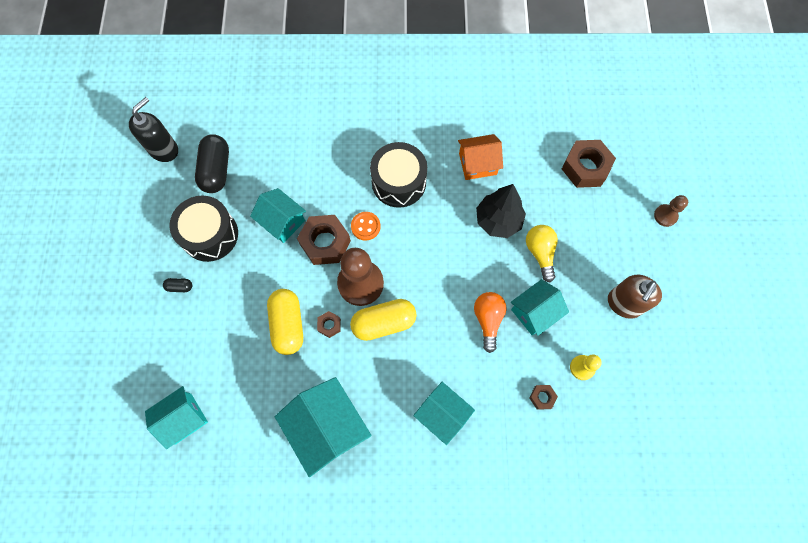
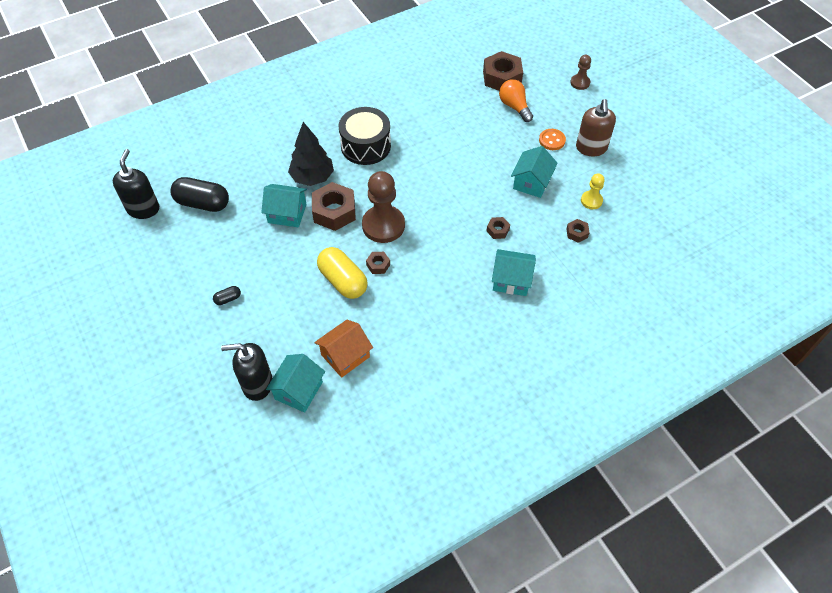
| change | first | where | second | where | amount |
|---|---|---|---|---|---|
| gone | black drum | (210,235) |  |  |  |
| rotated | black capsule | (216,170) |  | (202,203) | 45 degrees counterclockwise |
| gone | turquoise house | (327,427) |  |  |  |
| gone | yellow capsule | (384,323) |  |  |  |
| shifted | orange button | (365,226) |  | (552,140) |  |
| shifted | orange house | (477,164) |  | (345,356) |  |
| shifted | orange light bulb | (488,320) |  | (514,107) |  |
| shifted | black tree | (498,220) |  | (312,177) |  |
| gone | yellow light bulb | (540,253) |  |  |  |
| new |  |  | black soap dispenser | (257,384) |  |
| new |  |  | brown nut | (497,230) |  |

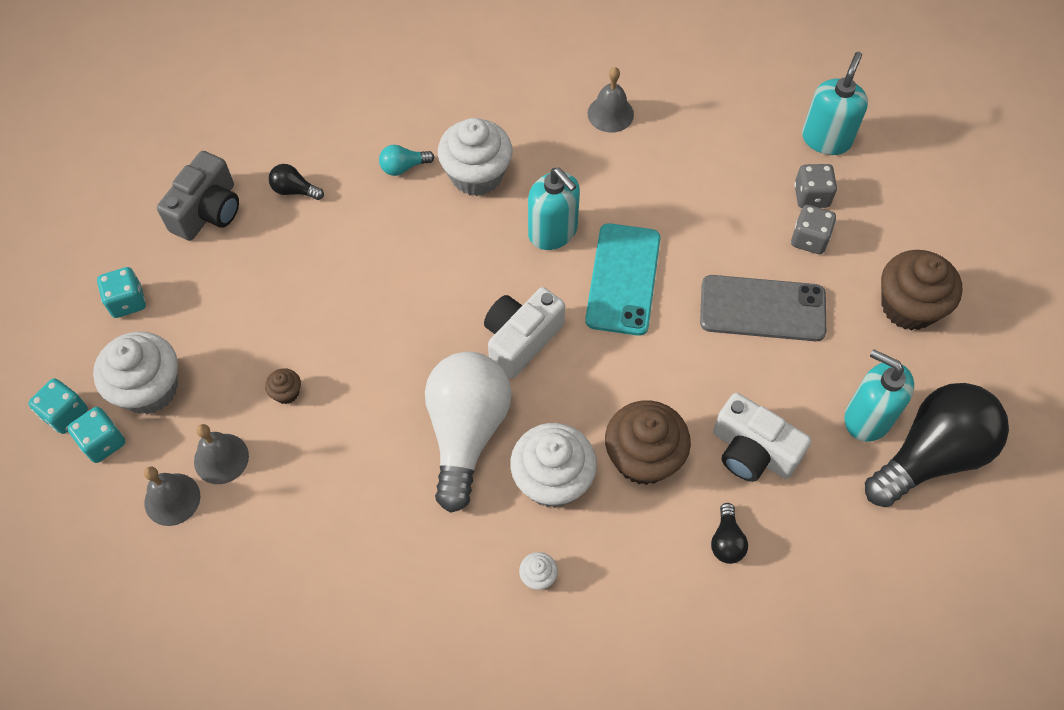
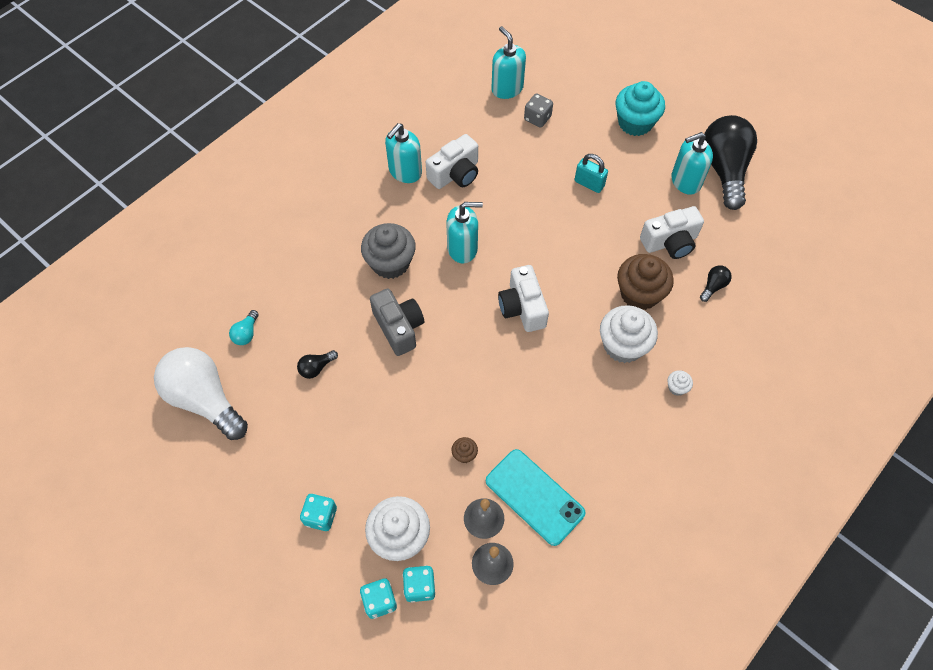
| change | first | where | second | where | amount |
|---|---|---|---|---|---|
| shifted | grey camera | (208,211) |  | (399,327) |  |
| shifted | turquoise light bulb | (403,167) |  | (246,333) |  |
| shifted | white light bulb | (466,433) |  | (205,399) |  |
| repainted | white cupcake | (476,175) | grey cupcake | (390,263) |  |
| shifted | turquoise phone | (623,279) |  | (534,496) |  |
| swapped | grey bell | (610,114) | turquoise soap dispenser | (405,172) |  |
| swapped | grey phone | (762,308) | turquoise padlock | (589,183) |  |
| rotated | black light bulb | (726,541) |  | (713,286) | 90 degrees counterclockwise |
| gone | grey dice | (809,239) |  |  |  |
| repainted | brown cupcake | (908,306) | turquoise cupcake | (635,123) |  |
| new |  |  | white camera | (455,174) |  |

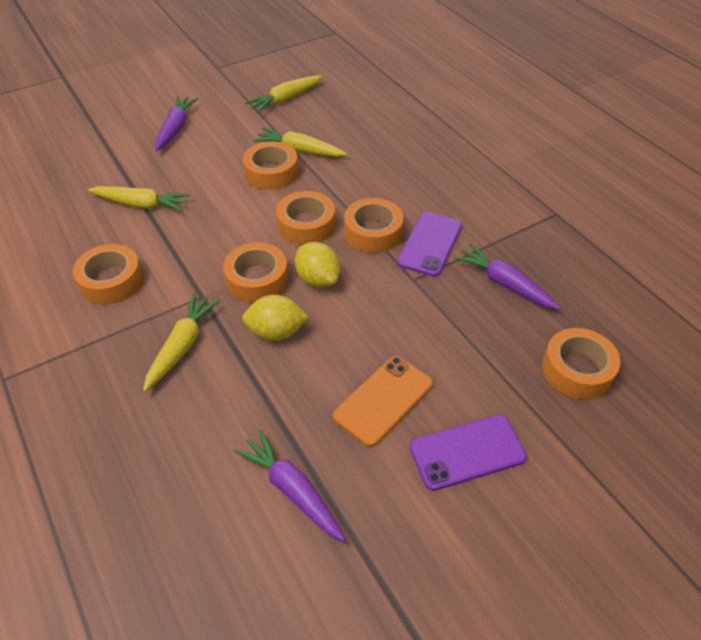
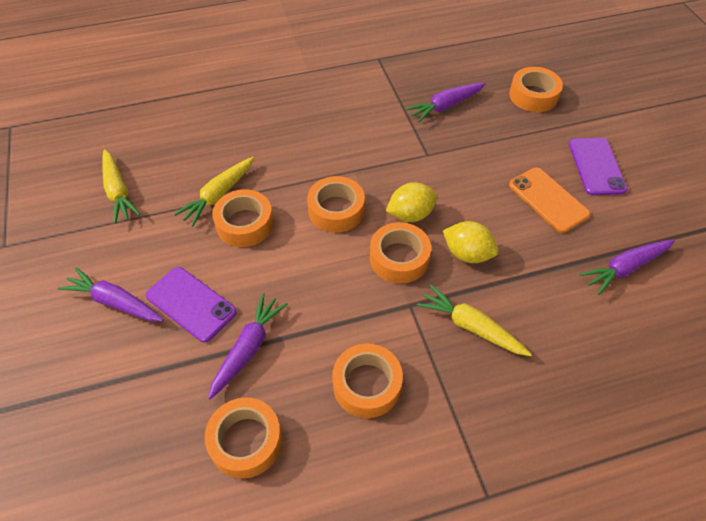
| change | first | where | second | where | amount |
|---|---|---|---|---|---|
| repainted | yellow carrot | (141,204) | purple carrot | (248,348) |  |
| rotated | yellow lemon | (276,332) |  | (467,254) | 75 degrees counterclockwise |
| shifted | orange tape | (373,232) |  | (246,441) |  |
| shifted | purple phone | (429,244) |  | (191,304) |  |

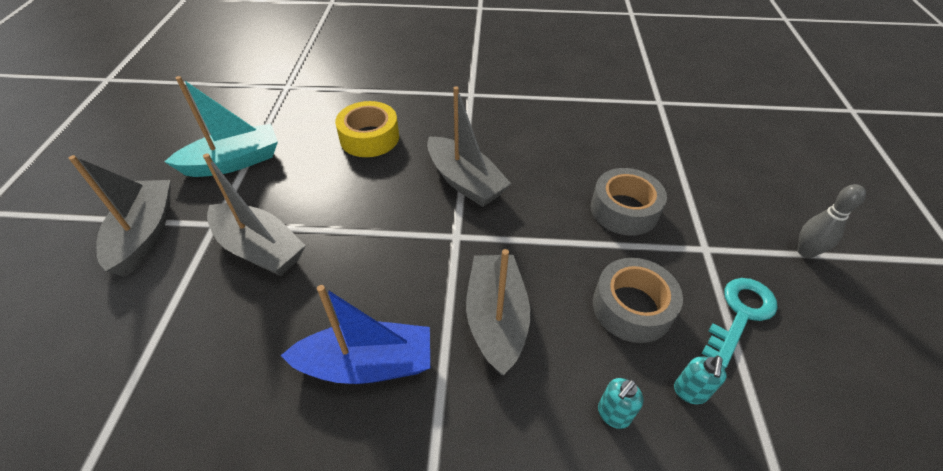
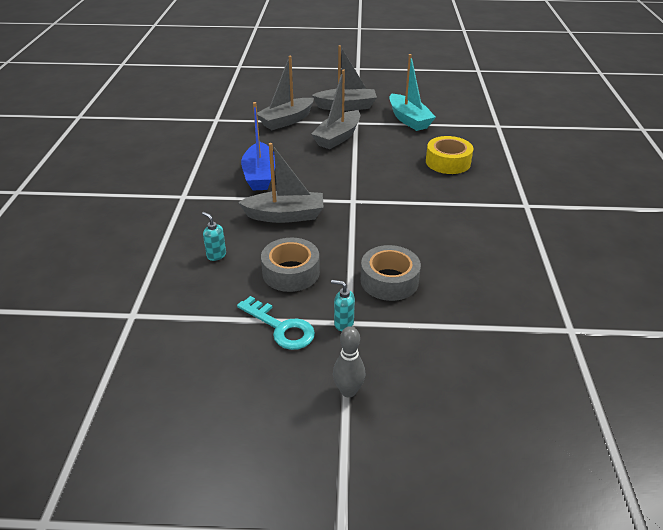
| change | first | where | second | where | amount |
|---|---|---|---|---|---|
| shifted | grey boat | (465,182) |  | (286,121) |  |
| shifted | turquoise soap dispenser | (690,392) |  | (343,323) |  |

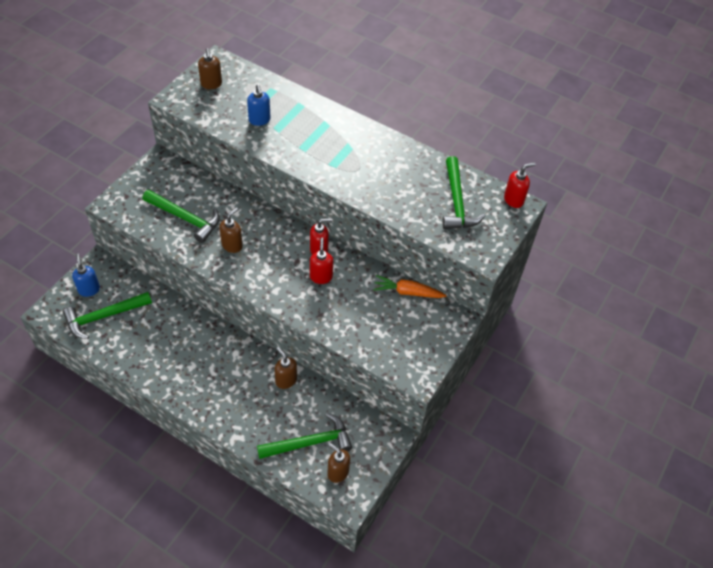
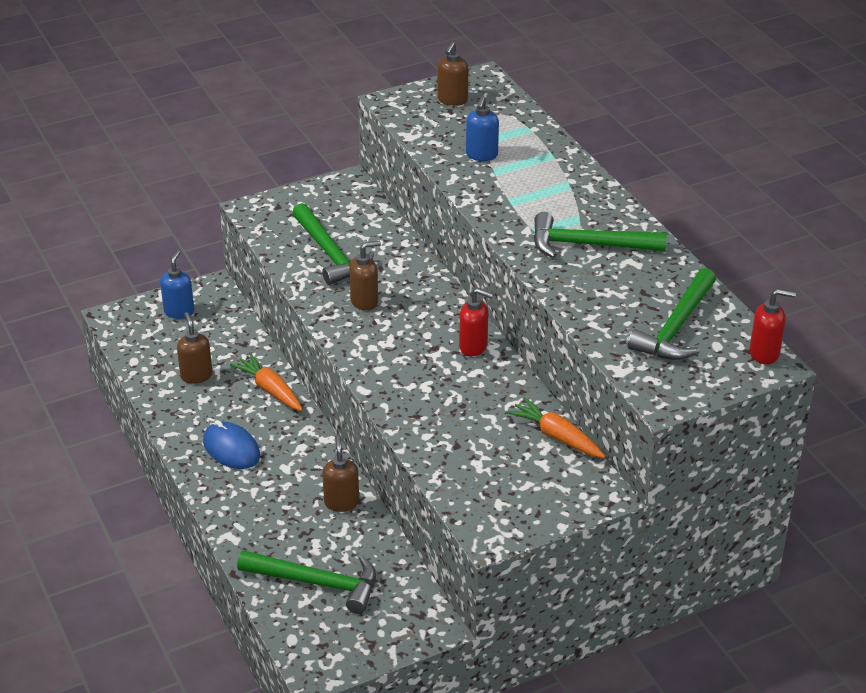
| change | first | where | second | where | amount |
|---|---|---|---|---|---|
| shifted | green hammer | (104,316) |  | (588,245) |  |
| gone | red soap dispenser | (321,277) |  |  |  |
| shifted | brown soap dispenser | (337,472) |  | (196,375) |  |
| new |  |  | blue mouse | (231,449) |  |
| new |  |  | orange carrot | (270,390) |  |

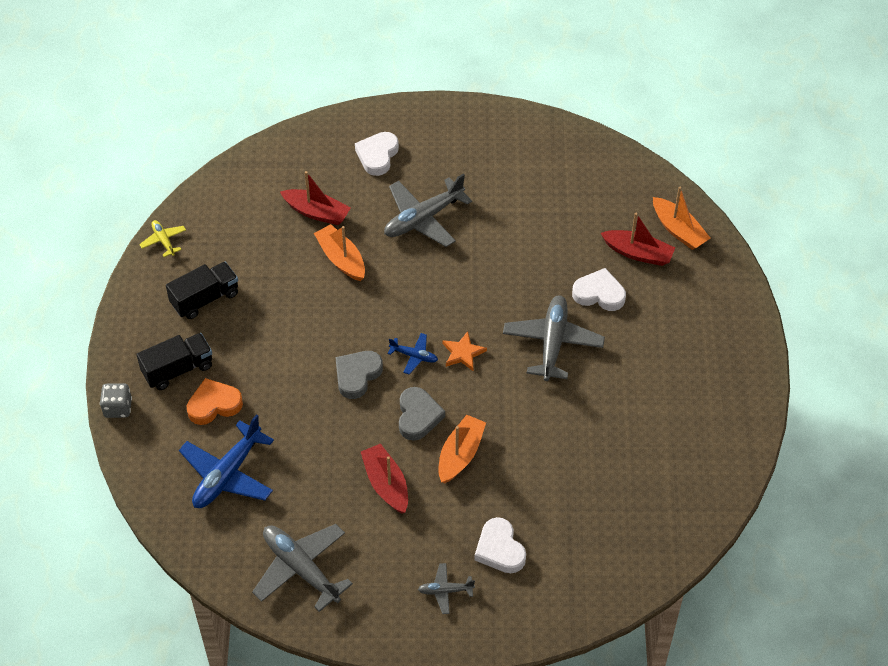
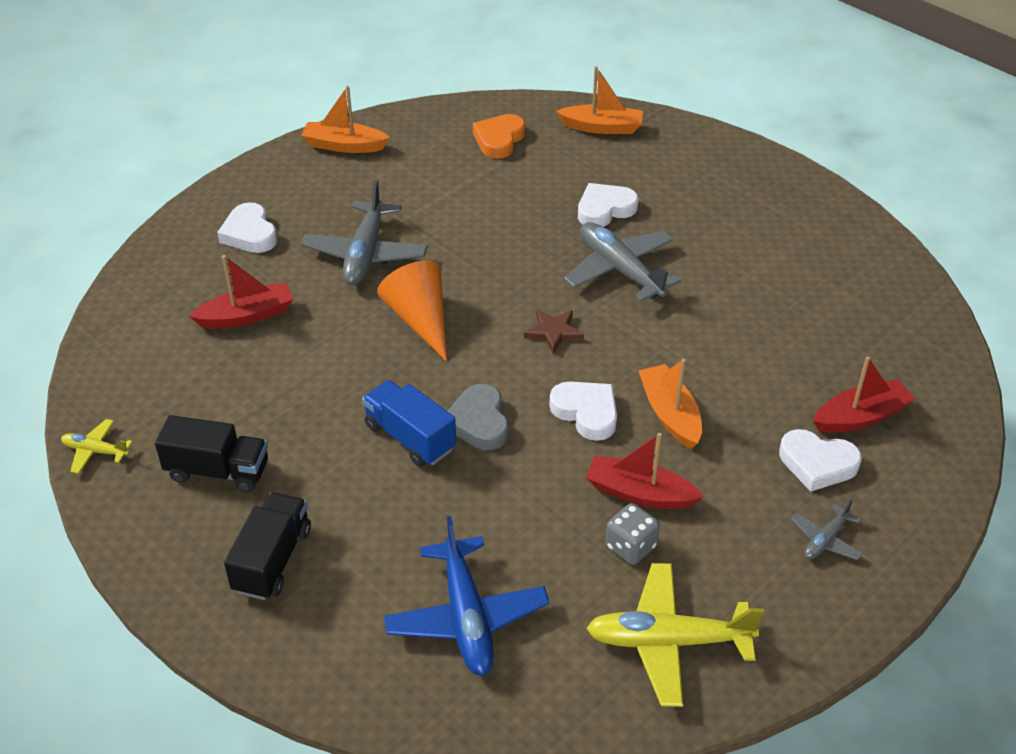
| change | first | where | second | where | amount |
|---|---|---|---|---|---|
| shifted | grey dice | (118,408) |  | (630,547) |  |
| rotated | black truck | (205,299) |  | (218,471) | 90 degrees clockwise |
| shifted | orange heart | (214,405) |  | (499,140) |  |
| repainted | grey plane | (301,569) | yellow plane | (668,642) |  |
| shifted | orange boat | (341,259) |  | (344,146) |  |
| gone | blue plane | (414,356) |  |  |  |
| repainted | grey heart | (418,416) | white heart | (586,412) |  |
| repainted | orange star | (463,353) | brown star | (554,332) |  |
| shifted | red boat | (638,253) |  | (860,417) |  |
| new |  |  | blue truck | (410,437) |  |
| new |  |  | orange cone | (420,320) |  |

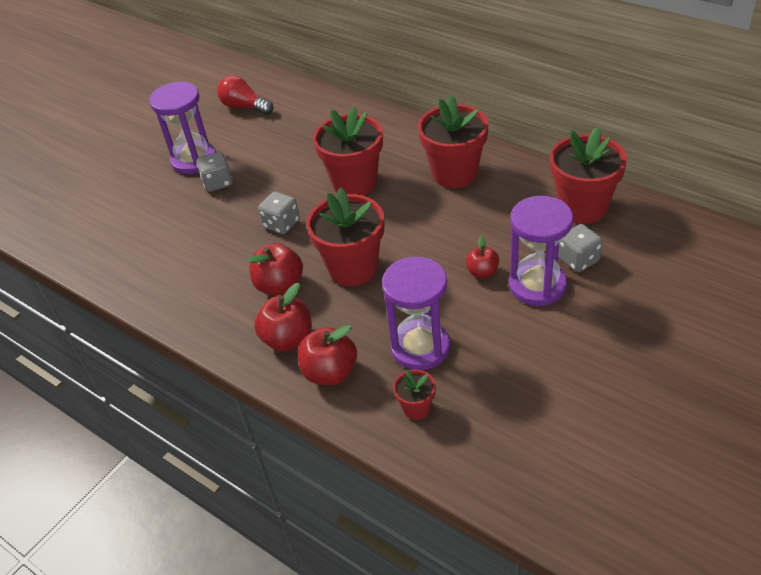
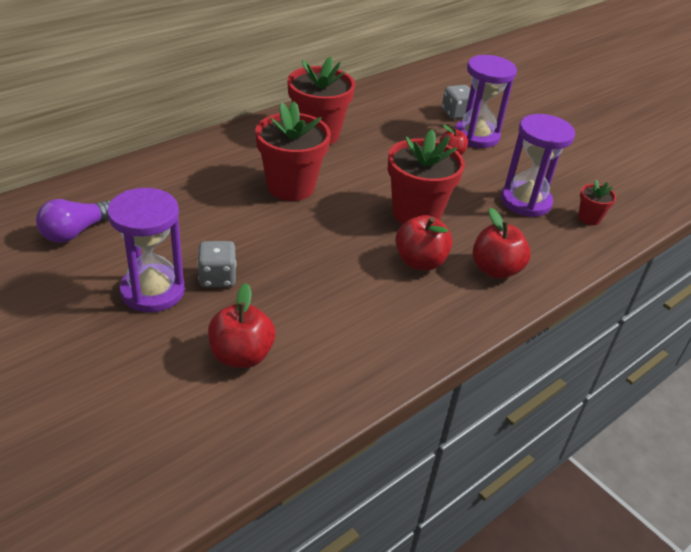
| change | first | where | second | where | amount |
|---|---|---|---|---|---|
| repainted | red light bulb | (245,107) | purple light bulb | (76,232) |  |
| gone | grey dice | (281,224) |  |  |  |
| shifted | red apple | (330,372) |  | (241,355) |  |
| gone | red flower pot | (582,207) |  |  |  |

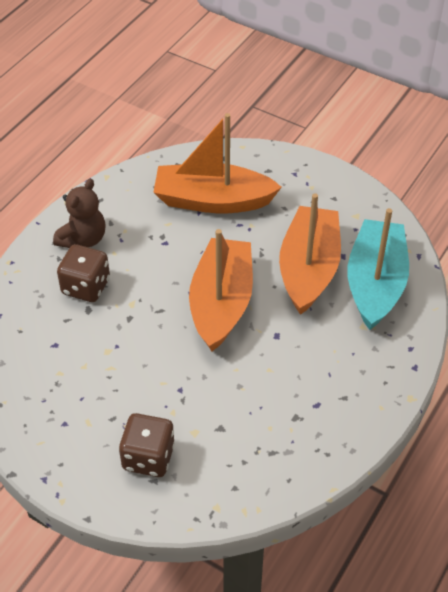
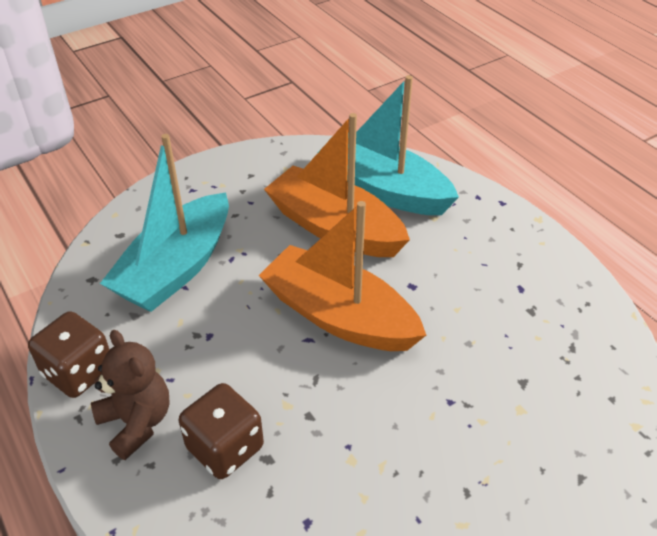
| change | first | where | second | where | amount |
|---|---|---|---|---|---|
| shifted | brown dice | (148,457) |  | (79,372) |  |
| repainted | orange boat | (212,200) | turquoise boat | (176,268) |  |

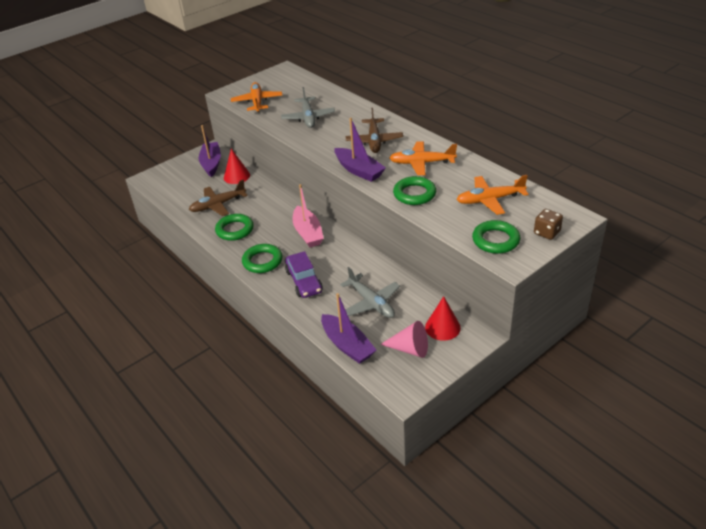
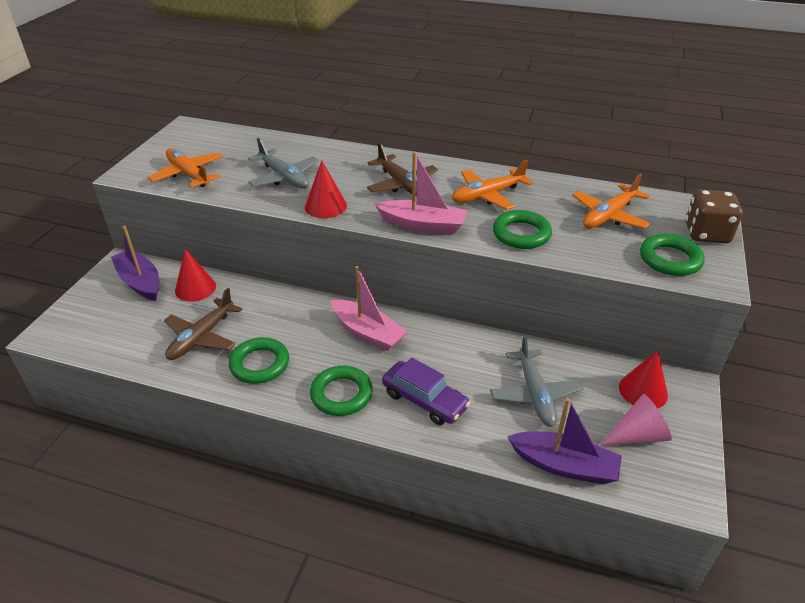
| change | first | where | second | where | amount |
|---|---|---|---|---|---|
| repainted | purple boat | (359,170) | pink boat | (423,225) |  |
| rotated | grey plane | (371,302) |  | (534,394) | 60 degrees clockwise |
| scaled | brown dice | (546,232) |  | (706,233) | x1.51 |
| new |  |  | red cone | (325,206) |  |

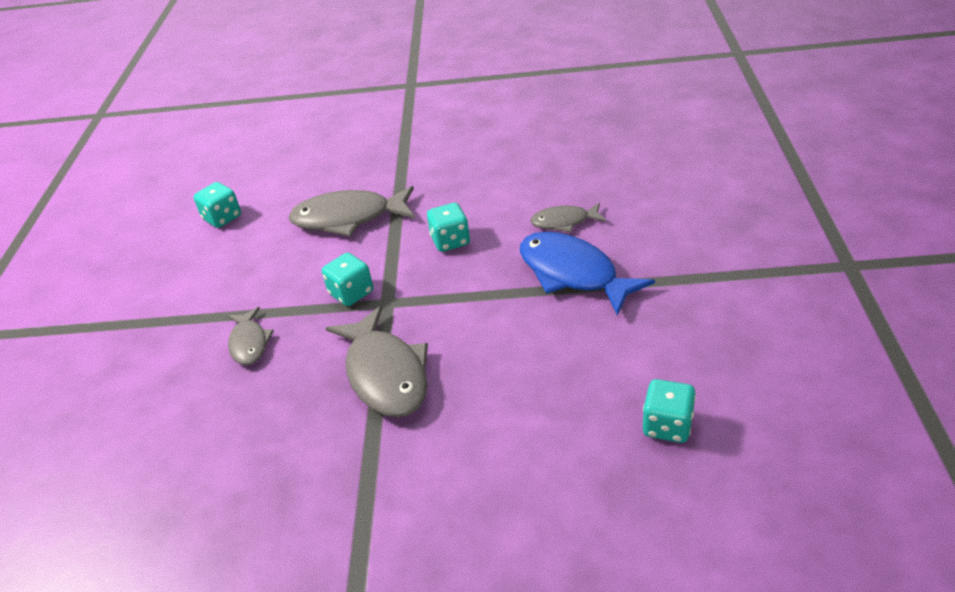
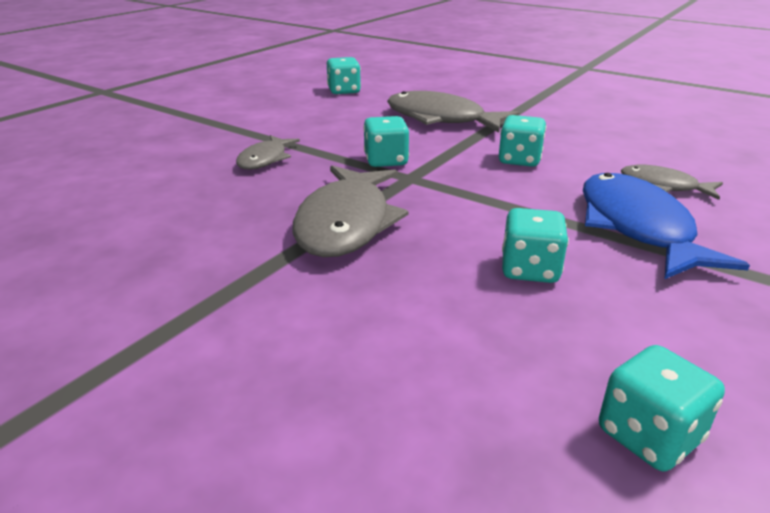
| change | first | where | second | where | amount |
|---|---|---|---|---|---|
| new |  |  | turquoise dice | (529,270) |  |

